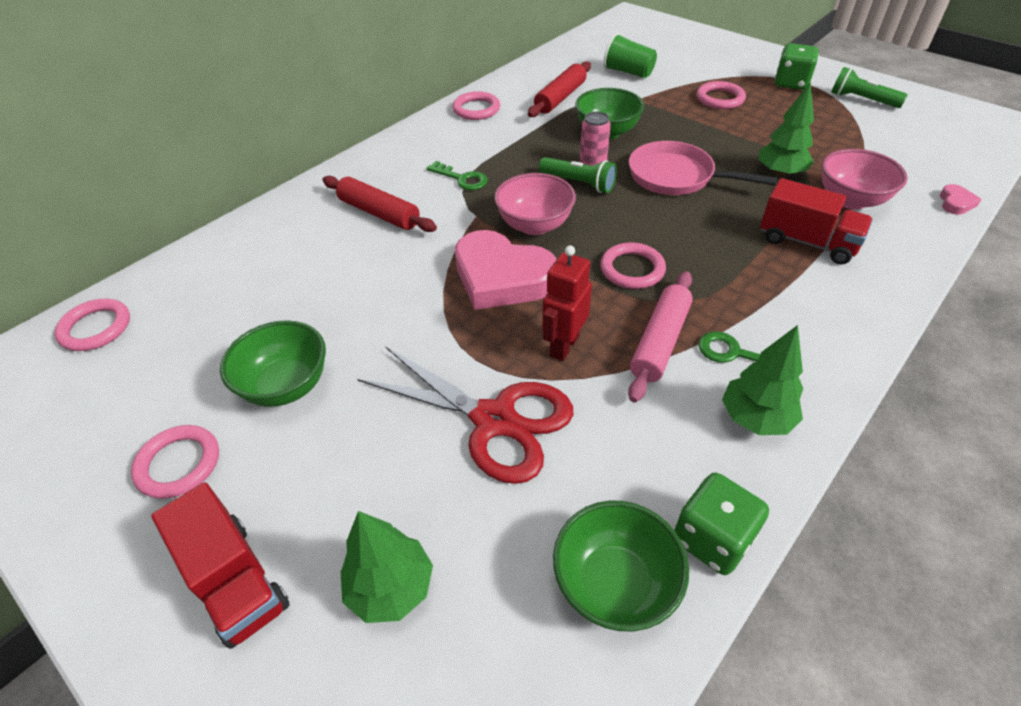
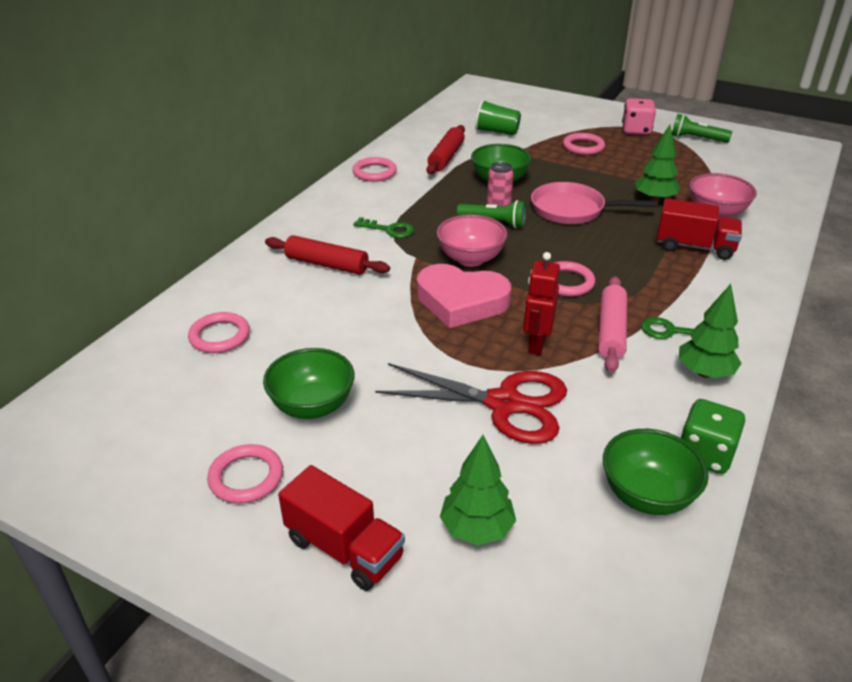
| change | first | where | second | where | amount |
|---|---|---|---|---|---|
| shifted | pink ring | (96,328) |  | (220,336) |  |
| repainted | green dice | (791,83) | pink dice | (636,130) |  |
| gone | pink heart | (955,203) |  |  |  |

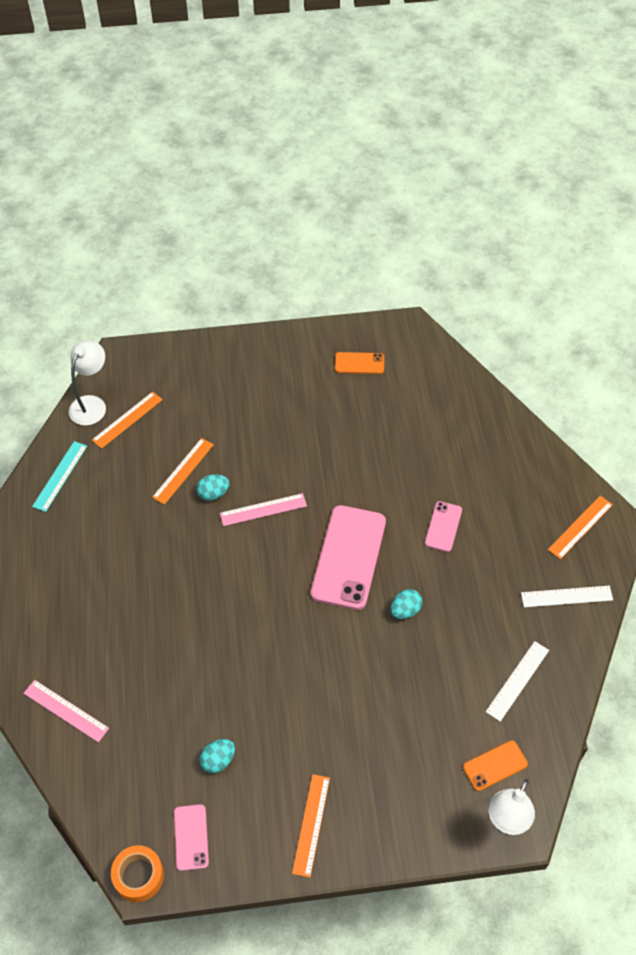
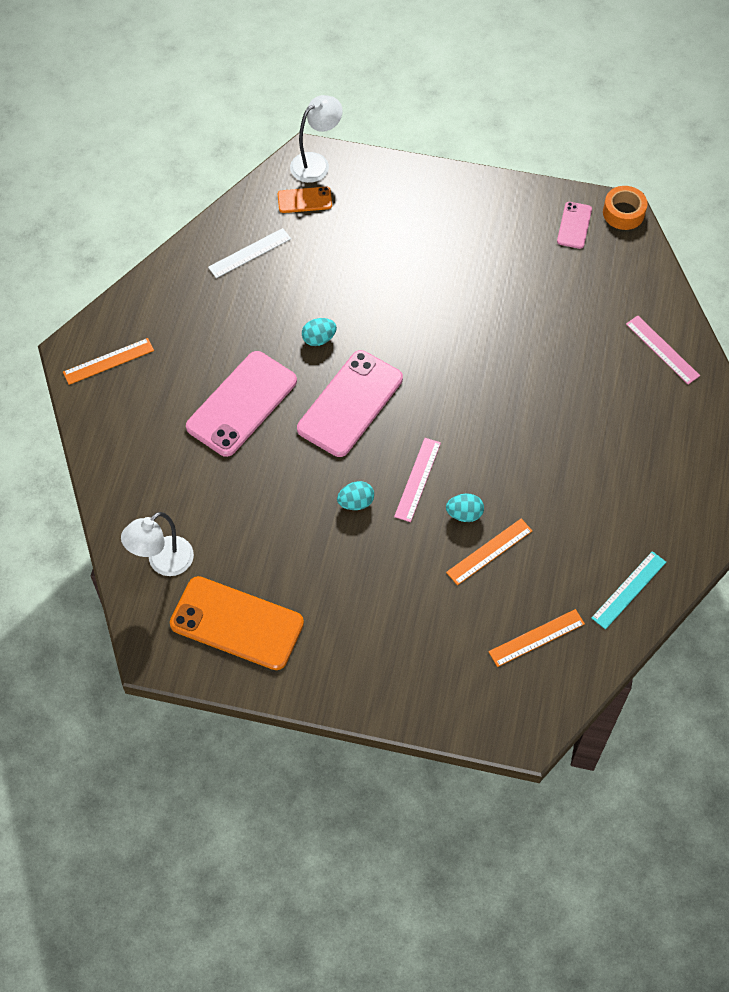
| change | first | where | second | where | amount |
|---|---|---|---|---|---|
| shifted | white lamp | (92,404) |  | (163,562) |  |
| shifted | turquoise egg | (218,760) |  | (356,502) |  |
| rotated | pink ruler | (263,510) |  | (417,479) | 75 degrees counterclockwise |
| gone | orange ruler | (311,824) |  |  |  |
| scaled | orange phone | (359,363) |  | (237,623) | x2.01 |
| scaled | pink phone | (443,526) |  | (242,404) | x2.01 |
| gone | white ruler | (566,596) |  |  |  |

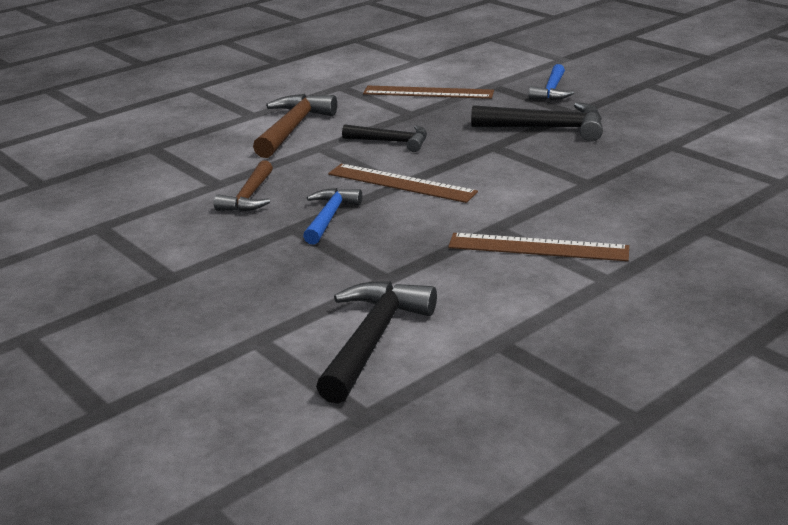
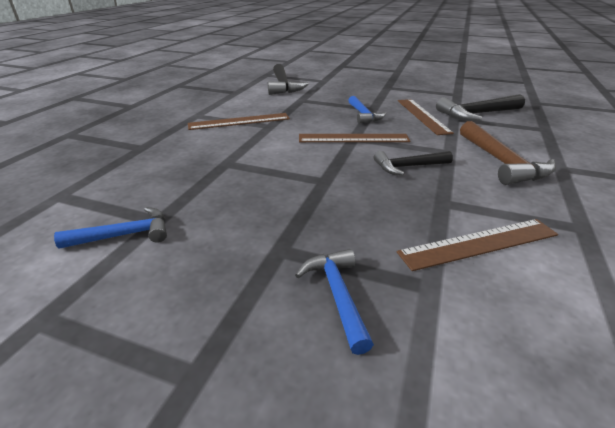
| change | first | where | second | where | amount |
|---|---|---|---|---|---|
| swapped | brown hammer | (249,197) | brown ruler | (422,116) |  |
| shifted | black hammer | (547,128) |  | (476,114) |  |
| new |  |  | blue hammer | (125,235) |  |

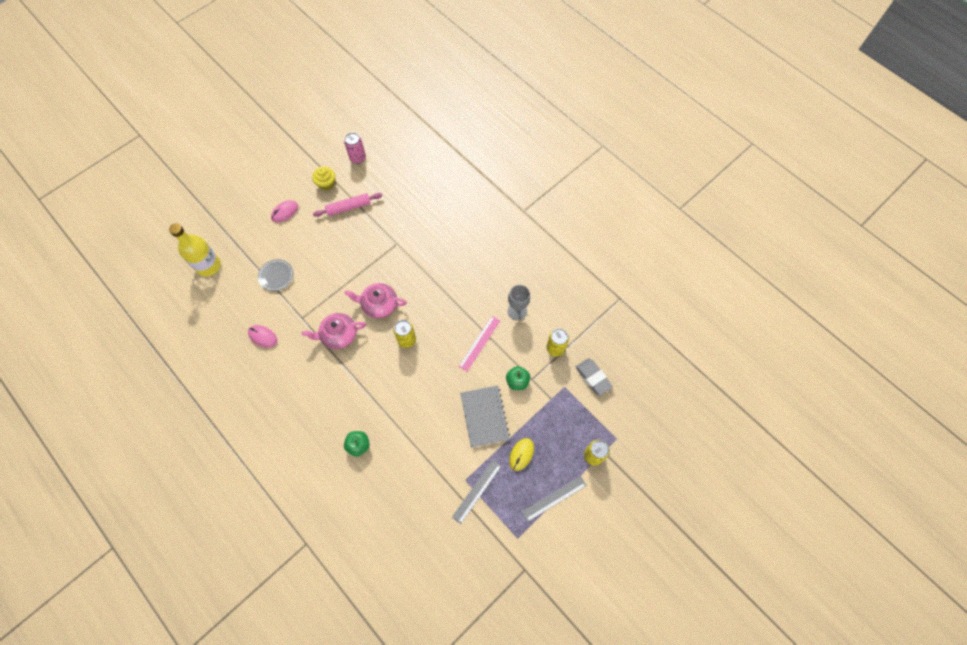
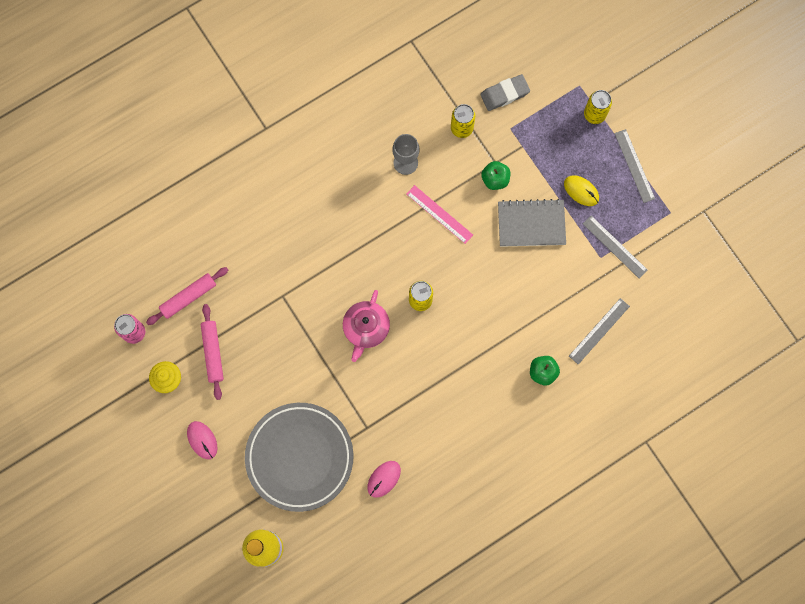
| change | first | where | second | where | amount |
|---|---|---|---|---|---|
| scaled | grey plate | (276,276) |  | (299,457) | x2.30 |
| gone | pink teapot | (338,335) |  |  |  |
| new |  |  | pink rolling pin | (188,297) |  |
| new |  |  | grey ruler | (599,331) |  |

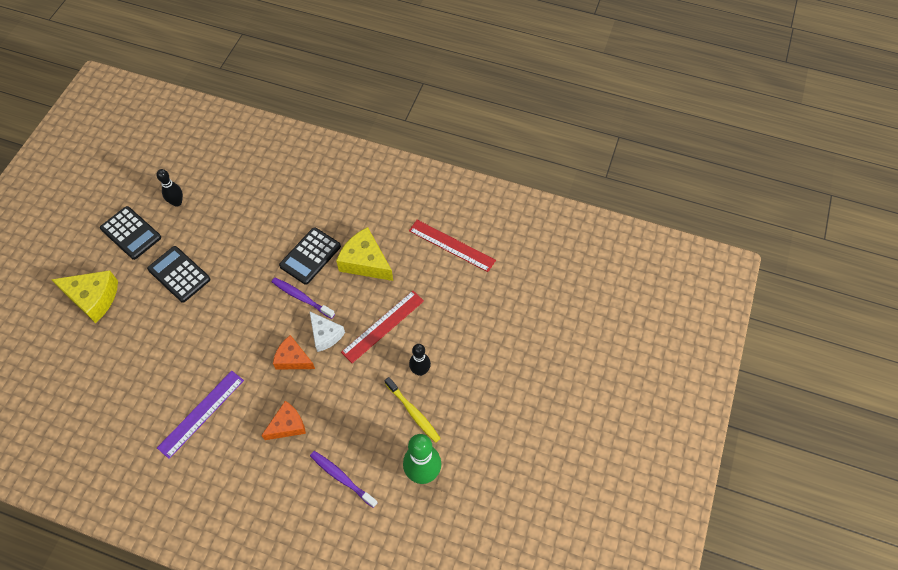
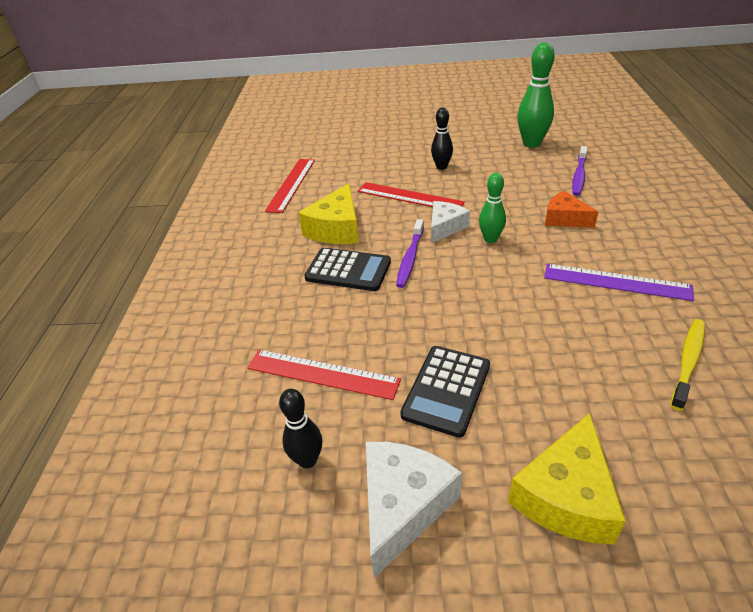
| change | first | where | second | where | amount |
|---|---|---|---|---|---|
| rotated | yellow cheese | (93,298) |  | (566,496) | 150 degrees counterclockwise |
| swapped | black calculator | (131,233) | white cheese | (403,506) |  |
| swapped | orange cheese | (293,359) | green bowling pin | (490,239) |  |
| shifted | yellow toothbrush | (413,412) |  | (688,362) |  |
| new |  |  | red ruler | (322,374) |  |

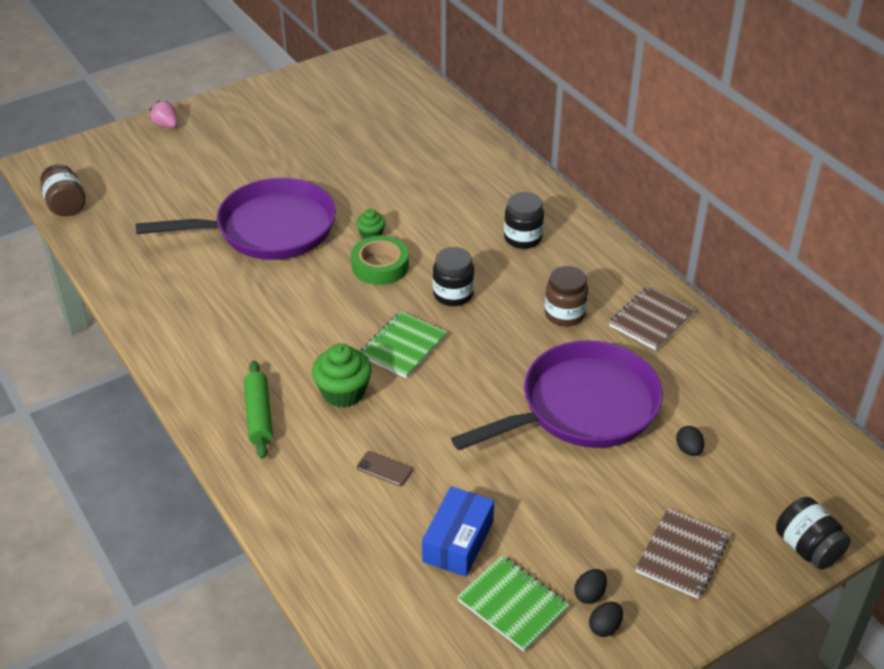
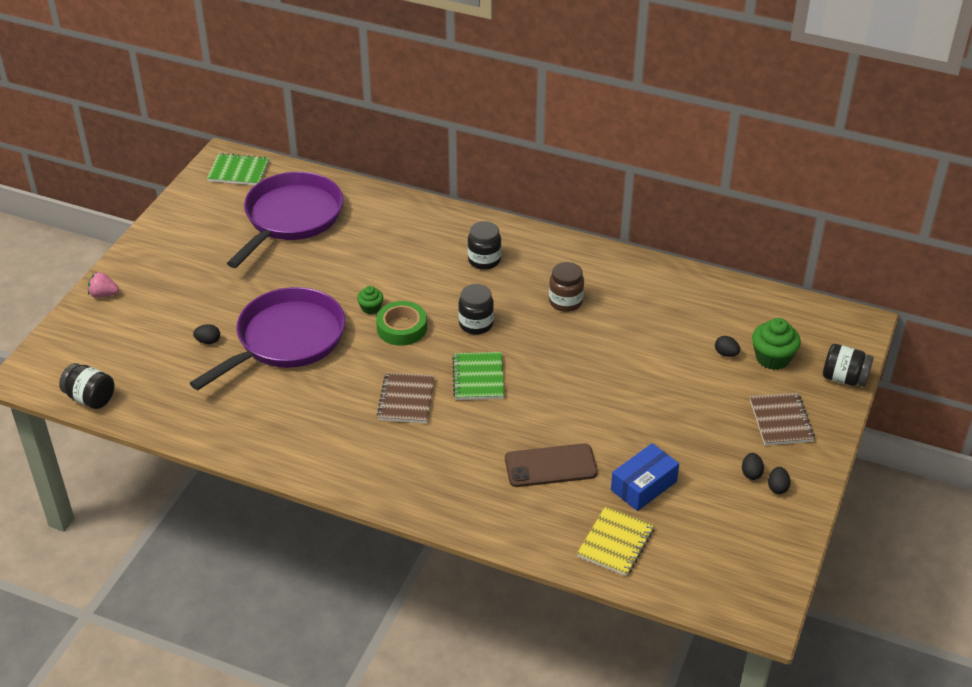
| change | first | where | second | where | amount |
|---|---|---|---|---|---|
| repainted | brown jar | (66,205) | black jar | (90,398) |  |
| gone | green rolling pin | (259,415) |  |  |  |
| shifted | green cupcake | (343,392) |  | (772,358) |  |
| scaled | brown phone | (384,469) |  | (550,466) | x2.06 |
| rotated | blue box | (458,541) |  | (643,486) | 60 degrees clockwise |
| shifted | purple pan | (582,407) |  | (291,218) |  |
| shifted | green notebook | (513,604) |  | (239,171) |  |
| shifted | brown notebook | (651,320) |  | (406,400) |  |
| new |  |  | black egg | (208,341) |  |
| new |  |  | yellow notebook | (616,543) |  |

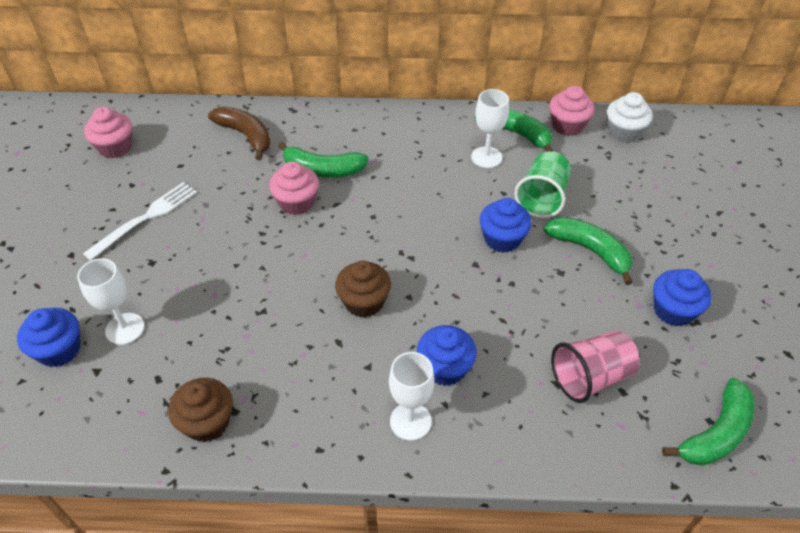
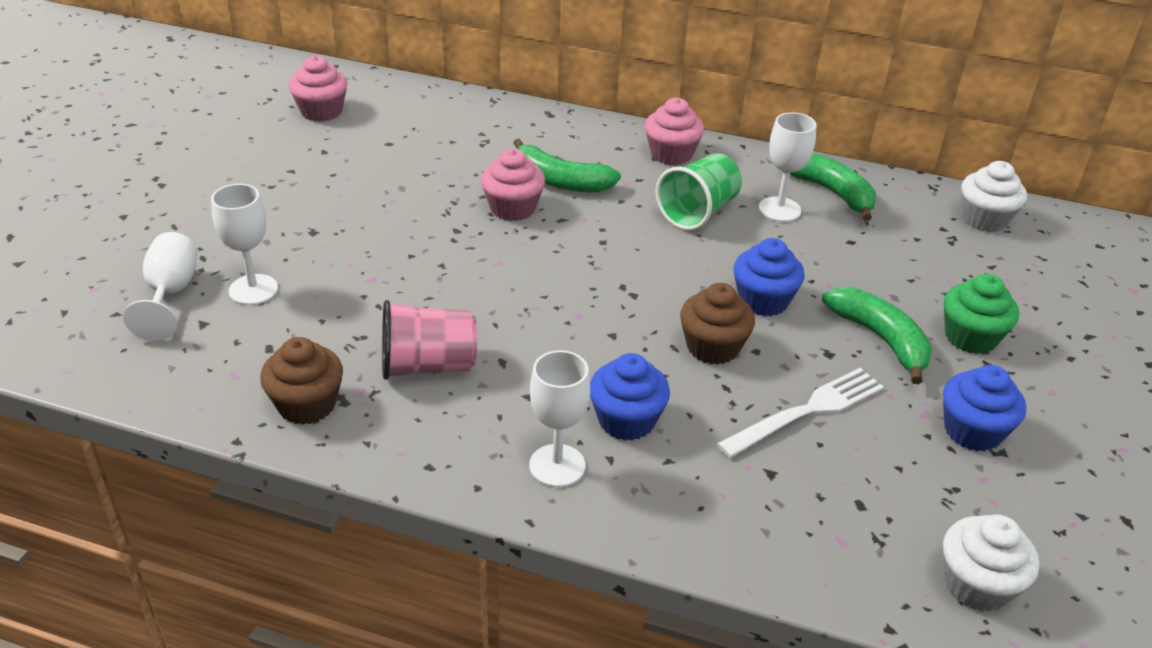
| change | first | where | second | where | amount |
|---|---|---|---|---|---|
| swapped | blue cupcake | (59,350) | white goblet | (171,293) |  |
| shifted | white fork | (146,217) |  | (808,410) |  |
| gone | brown banana | (246,136) |  |  |  |
| shifted | brown cupcake | (364,302) |  | (713,347) |  |
| shifted | green cup | (542,198) |  | (698,212) |  |
| shifted | pink cupcake | (567,126) |  | (671,154) |  |
| shifted | pink cup | (590,377) |  | (428,366) |  |
| swapped | green banana | (716,433) | white cupcake | (977,585) |  |
| new |  |  | green cupcake | (970,337) |  |

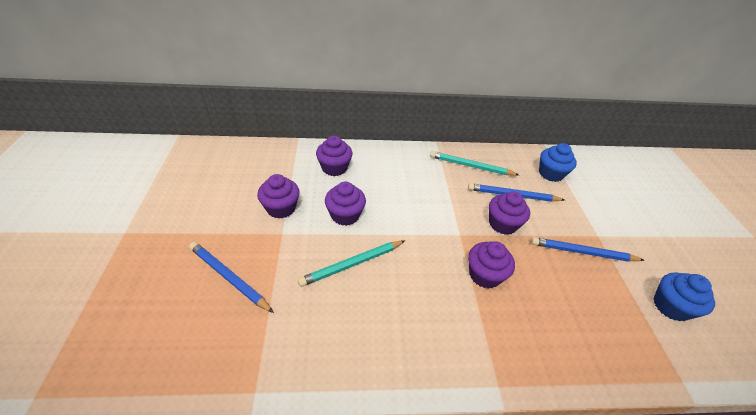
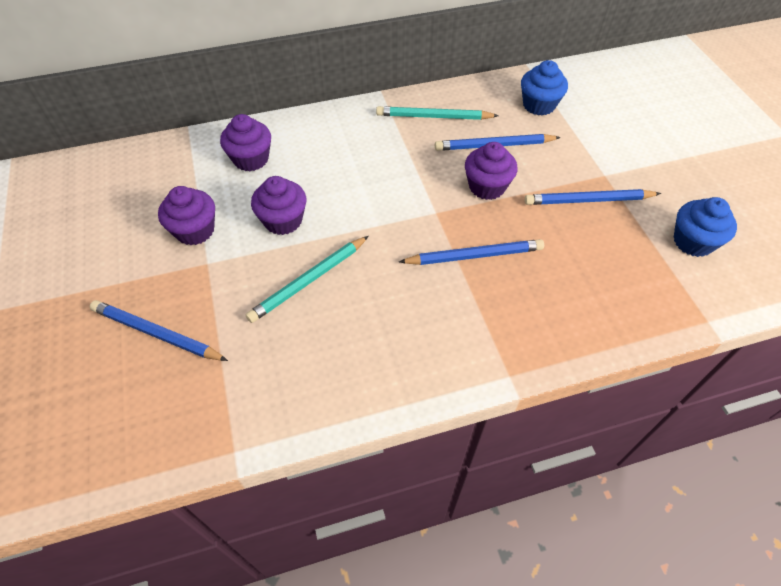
| change | first | where | second | where | amount |
|---|---|---|---|---|---|
| swapped | purple cupcake | (484,275) | blue pencil | (474,255) |  |

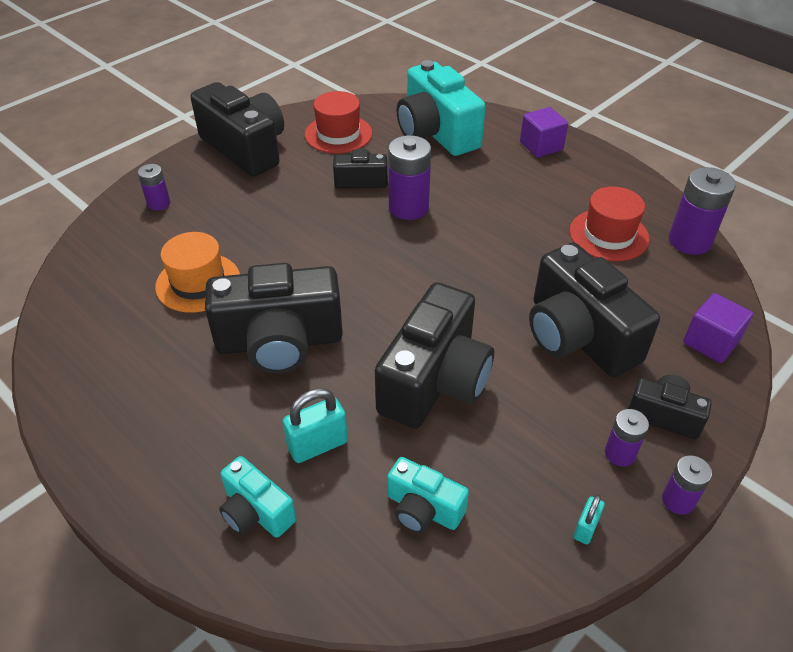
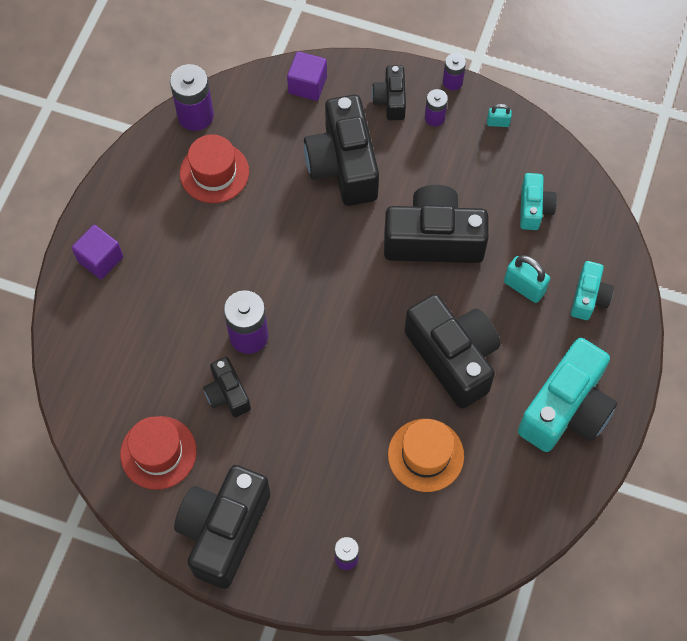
| change | first | where | second | where | amount |
|---|---|---|---|---|---|
| shifted | turquoise camera | (436,133) |  | (566,409) |  |
| rotated | black camera | (578,336) |  | (343,165) | 135 degrees clockwise |

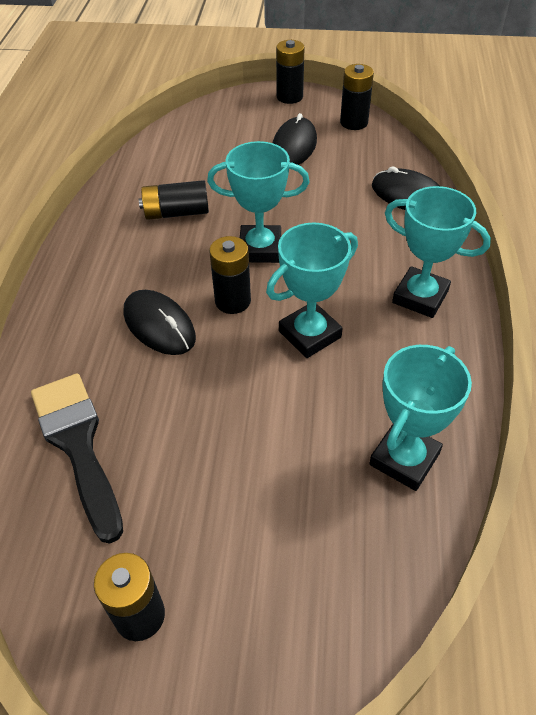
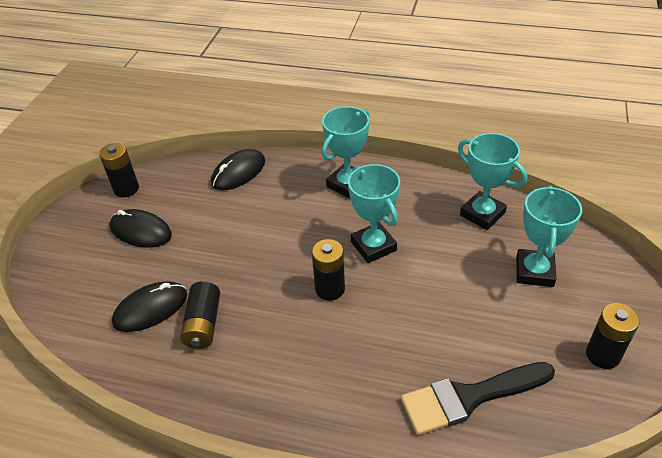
| change | first | where | second | where | amount |
|---|---|---|---|---|---|
| shifted | black mouse | (159,325) |  | (150,309) |  |
| shifted | turquoise trophy | (260,249) |  | (534,271) |  |
| gone | black battery | (289,97) |  |  |  |

